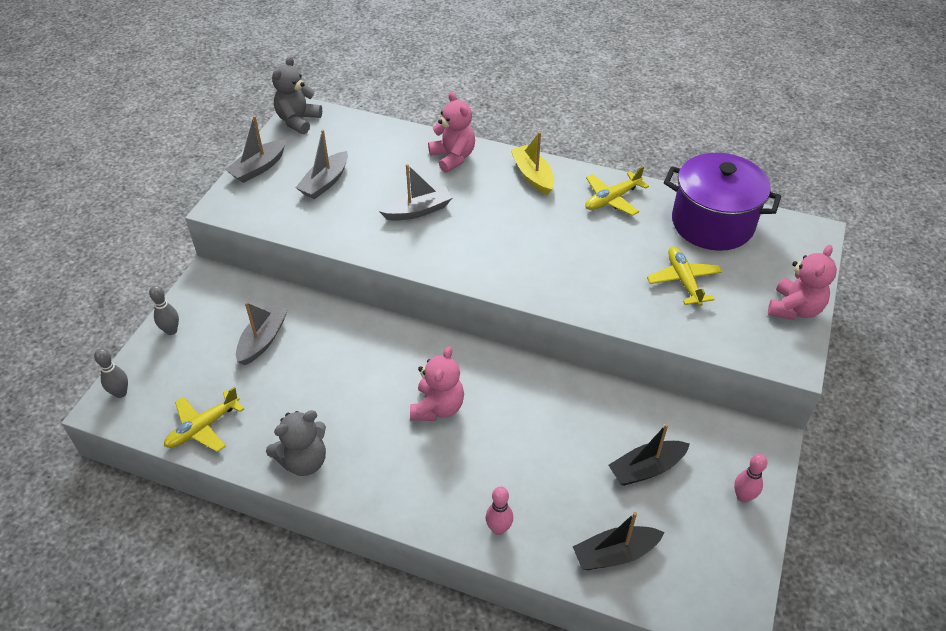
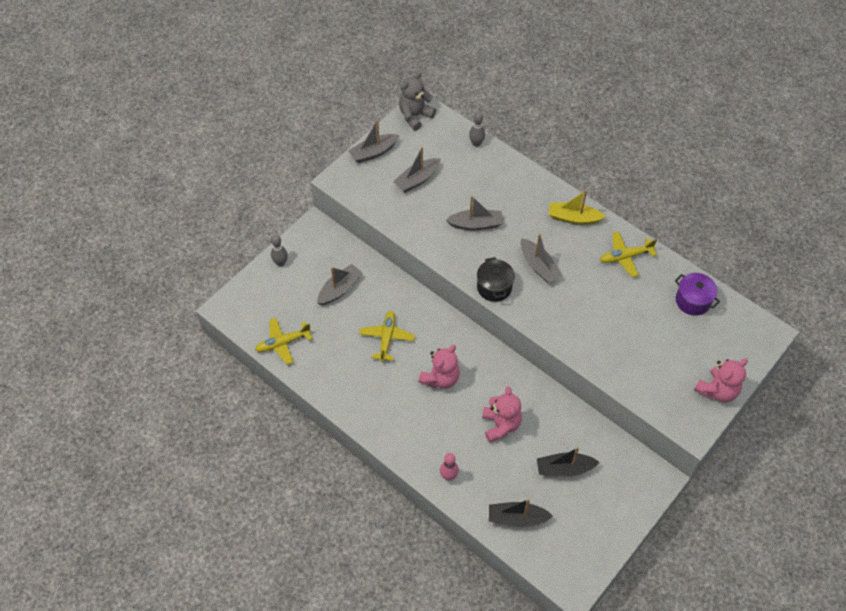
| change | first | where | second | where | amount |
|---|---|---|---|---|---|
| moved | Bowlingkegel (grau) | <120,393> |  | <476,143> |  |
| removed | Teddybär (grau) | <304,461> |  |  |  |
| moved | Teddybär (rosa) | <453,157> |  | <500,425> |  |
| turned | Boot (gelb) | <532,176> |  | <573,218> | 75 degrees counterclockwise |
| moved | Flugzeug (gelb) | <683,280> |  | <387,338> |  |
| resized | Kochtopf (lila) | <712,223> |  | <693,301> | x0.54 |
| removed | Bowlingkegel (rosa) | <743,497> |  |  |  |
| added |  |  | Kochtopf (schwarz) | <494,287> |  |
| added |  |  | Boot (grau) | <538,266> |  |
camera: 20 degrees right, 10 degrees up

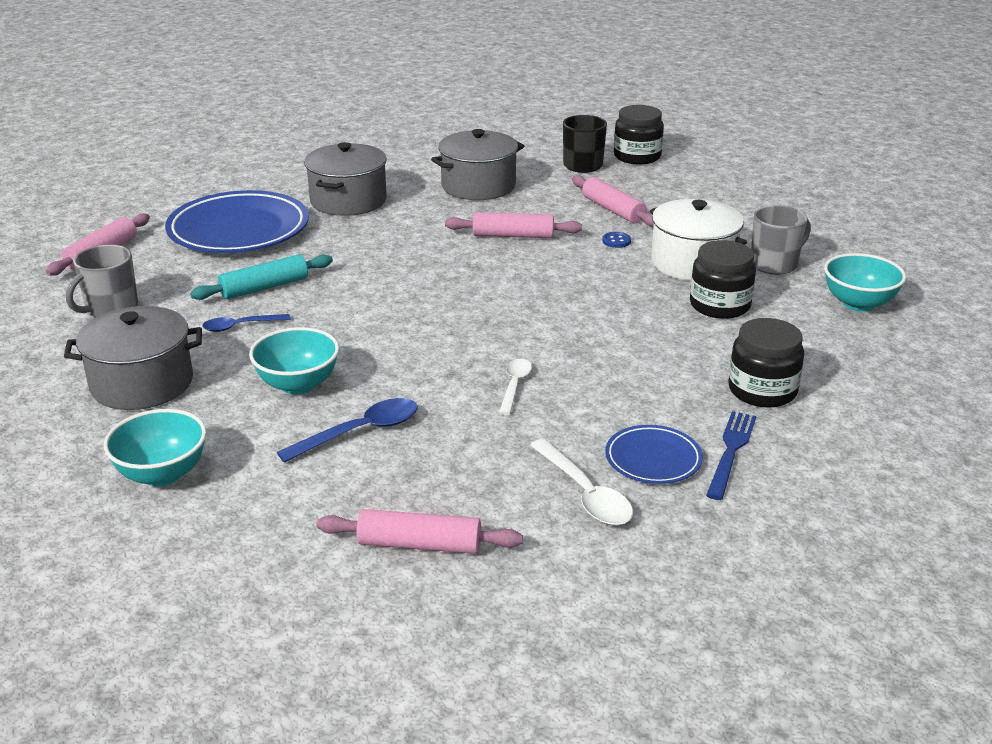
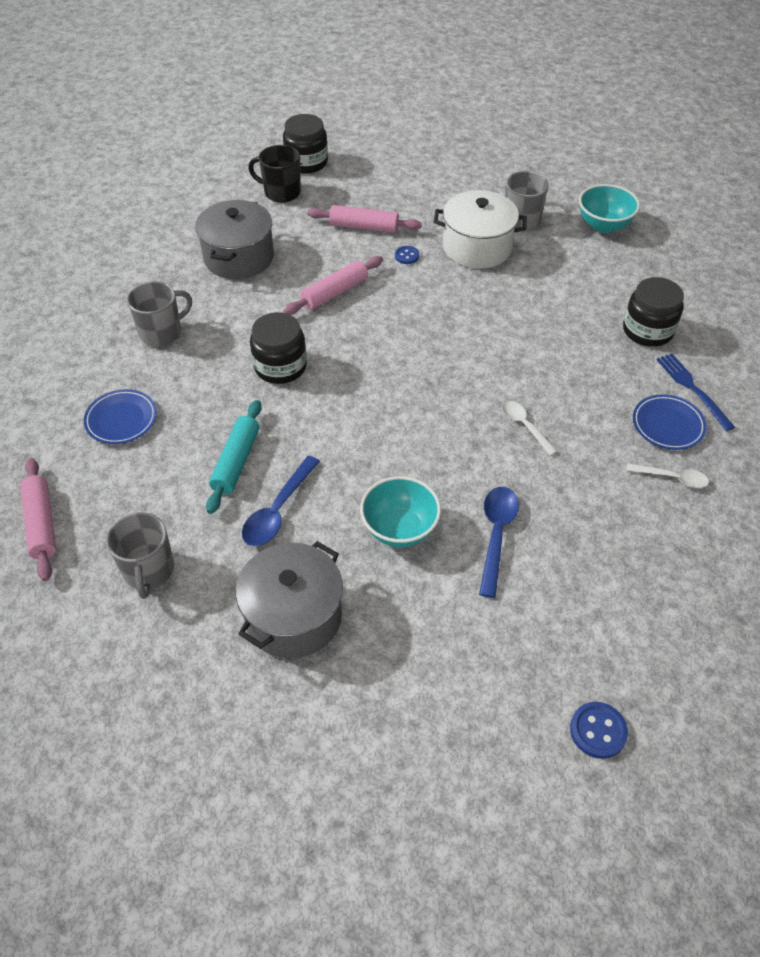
| change | first | where | second | where | amount |
|---|---|---|---|---|---|
| removed | Schüssel (türkis) | <162,474> |  |  |  |
| resized | Teller (blau) | <239,230> |  | <121,420> | x0.50 |
| resized | Löffel (blau) | <240,326> |  | <278,510> | x1.52 |
| replaced | Kochtopf (grau) | <348,201> | Tasse (grau) | <162,332> |  |
| removed | Nudelholz (rosa) | <419,545> |  |  |  |
| resized | Löffel (weiß) | <585,493> |  | <672,478> | x0.66 |
| moved | Einmachglas (schwarz) | <719,305> |  | <280,366> |  |
| added |  |  | Knopf (blau) | <598,731> |  |
camera: 45 degrees left, 20 degrees up

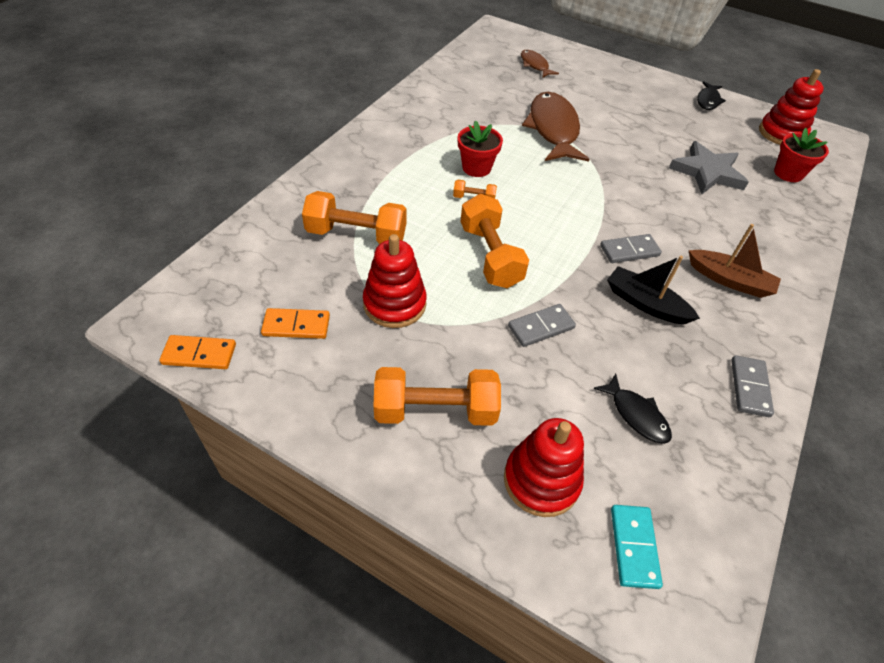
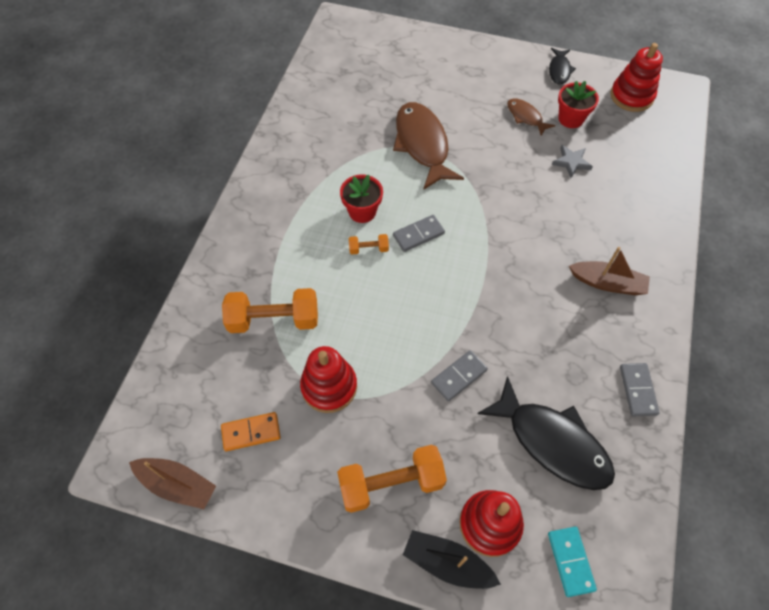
| change | first | where | second | where | amount |
|---|---|---|---|---|---|
| replaced | Dominostein (orange) | <199,354> | Boot (braun) | <177,485> |  |
| removed | Hantel (orange) | <490,256> |  |  |  |
| moved | Fisch (braun) | <535,65> |  | <526,117> |  |
| resized | Fisch (schwarz) | <636,415> |  | <552,442> | x1.97 |
| moved | Dominostein (grau) | <629,251> |  | <418,234> |  |
| moved | Boot (schwarz) | <645,303> |  | <447,563> |  |
| resized | Stern (grau) | <707,172> |  | <571,162> | x0.57 |
| moved | Blumentopf (rot) | <788,173> |  | <570,118> |  |
camera: 10 degrees left, 10 degrees up

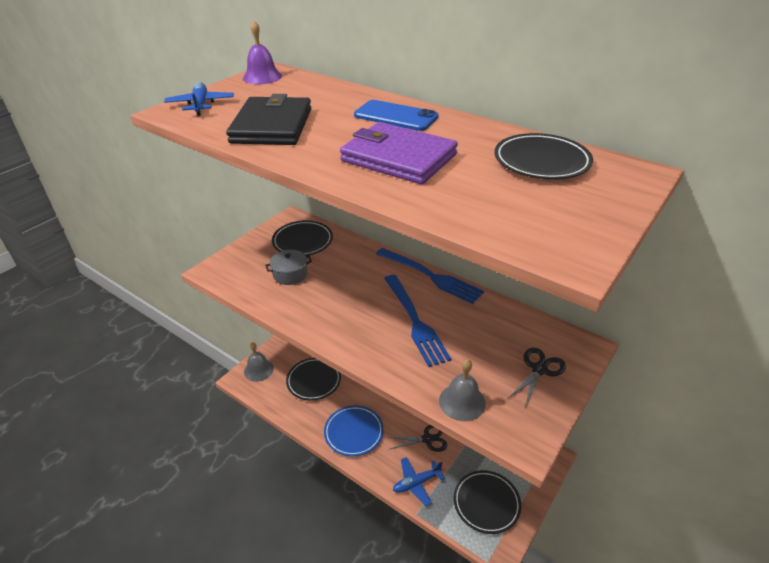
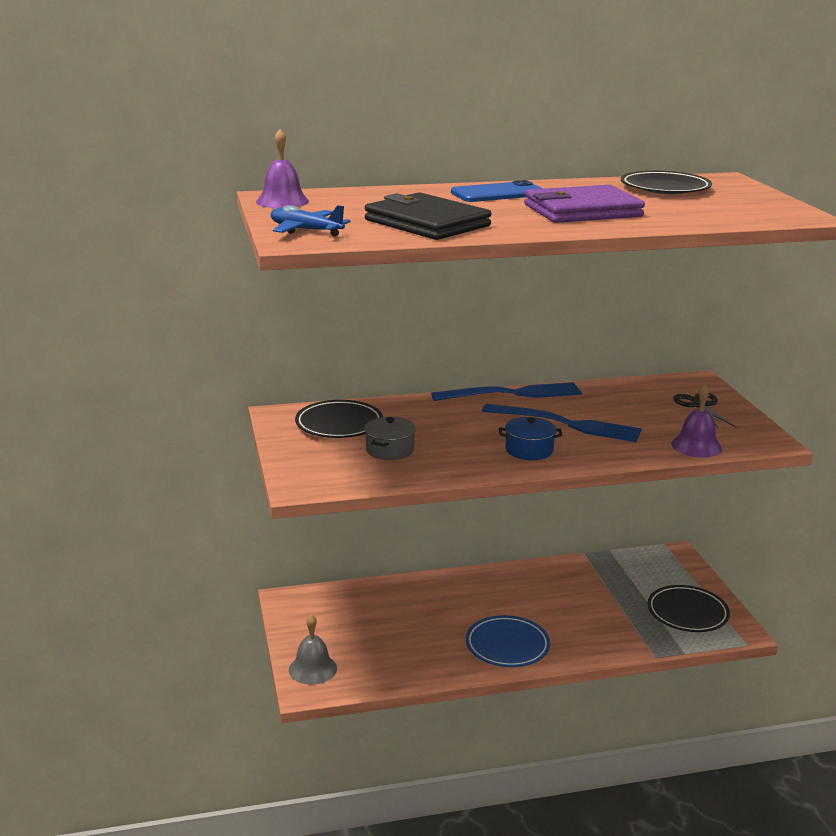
| change | first | where | second | where | amount |
|---|---|---|---|---|---|
| removed | Teller (schwarz) | <314,381> |  |  |  |
| removed | Schere (schwarz) | <427,439> |  |  |  |
| removed | Flugzeug (blau) | <416,483> |  |  |  |
| recoloured | Glocke (grau) | <462,402> | Glocke (lila) | <696,446> |  |
| added |  |  | Kochtopf (blau) | <529,450> |  |
camera: 50 degrees left, 15 degrees down

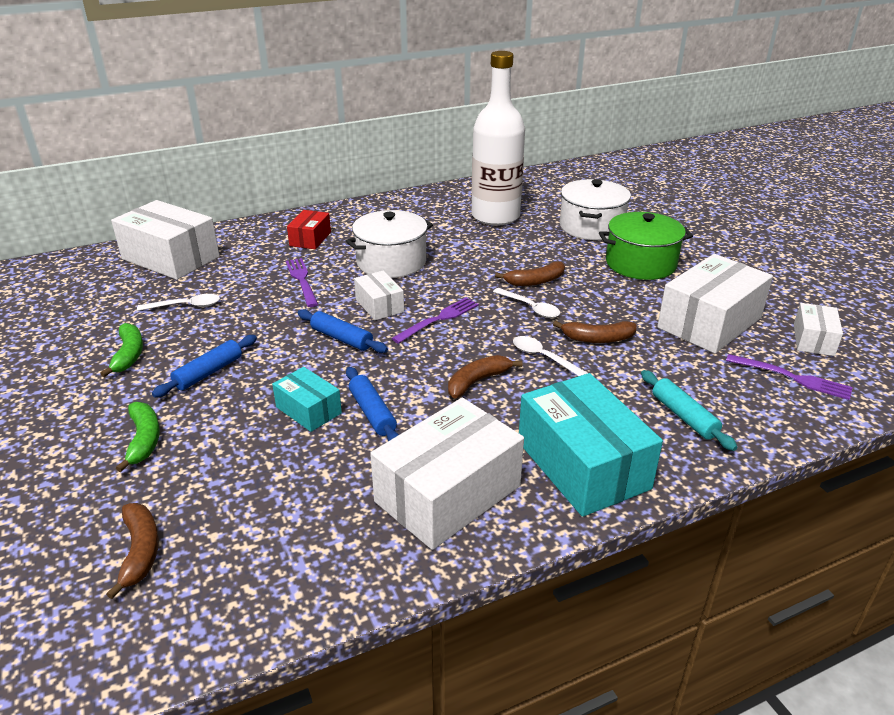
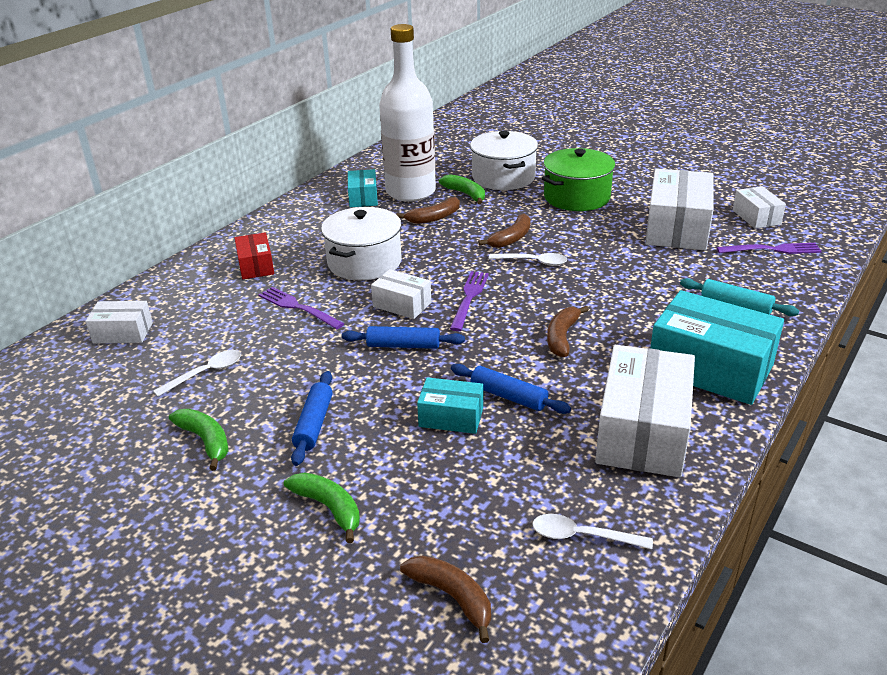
| change | first | where | second | where | amount |
|---|---|---|---|---|---|
| resized | Schachtel (weiß) | <171,258> |  | <123,333> | x0.52 |
| moved | Löffel (weiß) | <543,357> |  | <582,536> |  |
| moved | Banane (braun) | <597,339> |  | <434,218> |  |
| added |  |  | Schachtel (türkis) | <363,197> |  |
| added |  |  | Banane (grün) | <465,194> |  |
camera: 30 degrees left, 0 degrees up

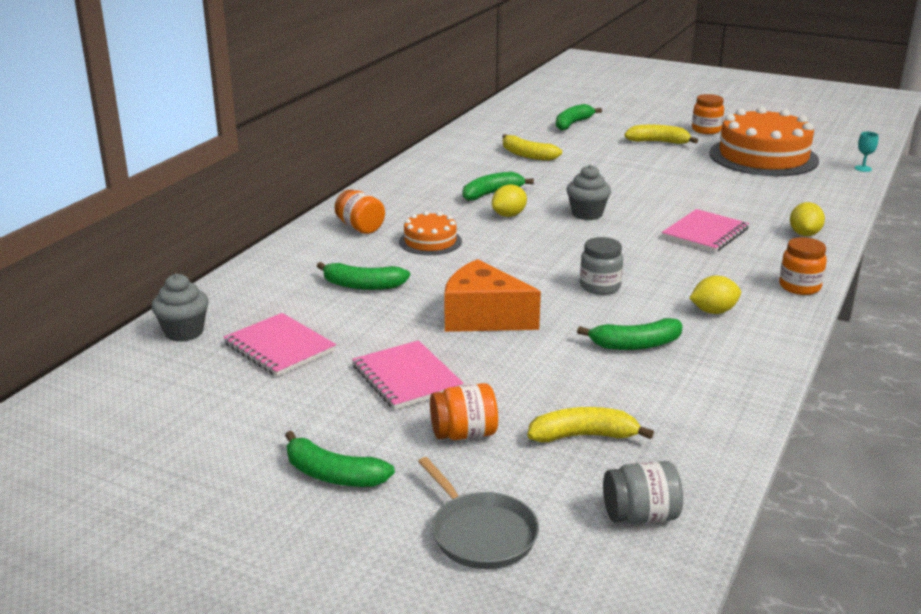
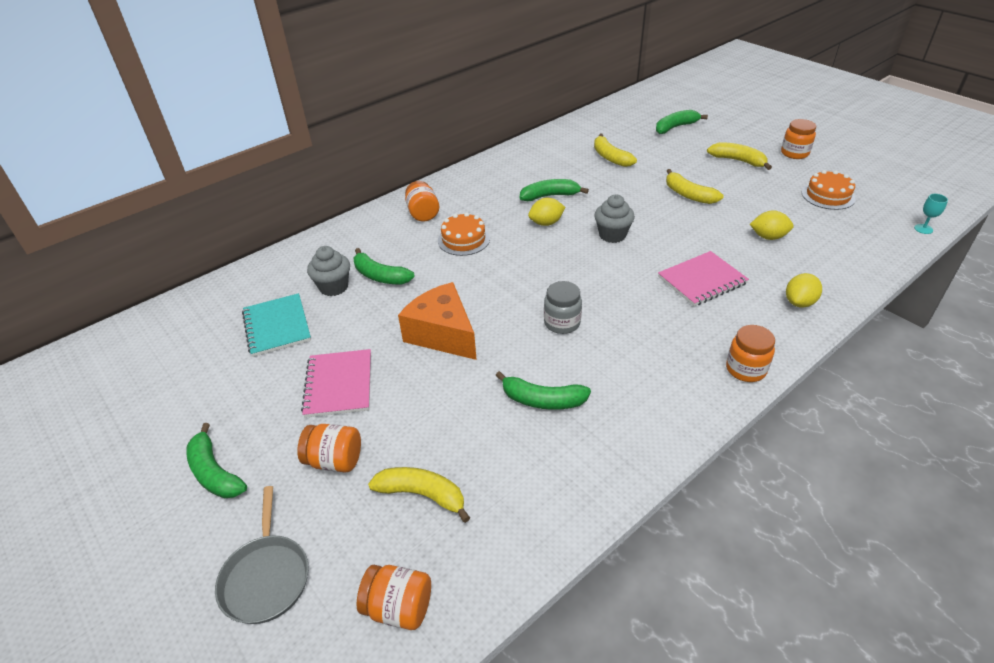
| change | first | where | second | where | amount |
|---|---|---|---|---|---|
| moved | Muffin (grau) | <184,332> |  | <334,287> |  |
| recoloured | Notizbuch (rosa) | <279,347> | Notizbuch (türkis) | <277,326> |  |
| recoloured | Einmachglas (grau) | <640,516> | Einmachglas (orange) | <399,607> |  |
| moved | Zitrone (gelb) | <713,311> |  | <768,237> |  |
| resized | Kuchen (orange) | <763,157> |  | <828,195> | x0.49 |
| added |  |  | Banane (gelb) | <688,195> |  |
camera: 25 degrees right, 15 degrees up

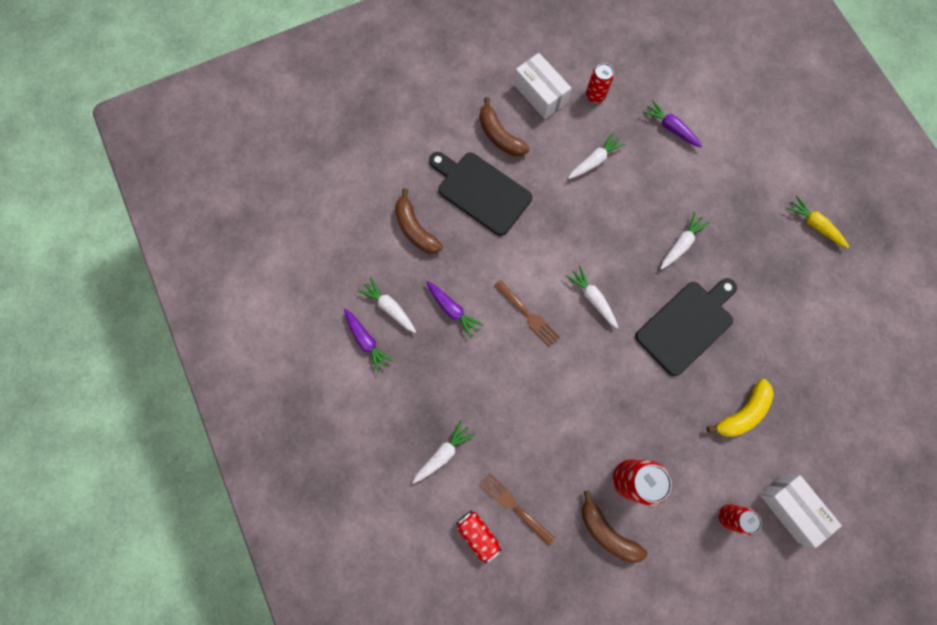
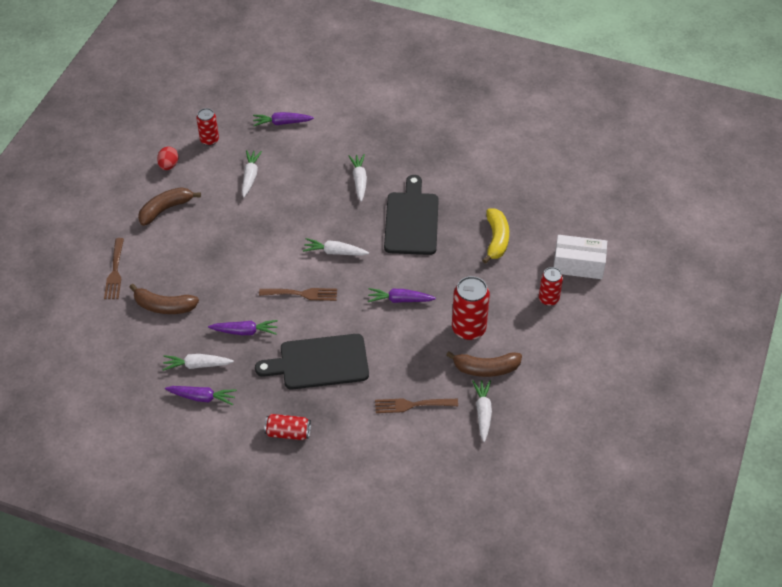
| change | first | where | second | where | amount |
|---|---|---|---|---|---|
| moved | Karotte (weiß) | <443,454> |  | <483,412> |  |
| moved | Schneidebrett (schwarz) | <481,191> |  | <319,362> |  |
| moved | Dose (rot) | <478,534> |  | <288,433> |  |
| turned | Banane (braun) | <499,135> |  | <165,209> | 135 degrees clockwise |
| replaced | Schachtel (weiß) | <540,94> | Ei (rot) | <168,165> |  |
| removed | Karotte (gelb) | <814,225> |  |  |  |
| added |  |  | Gabel (braun) | <115,272> |  |
| added |  |  | Karotte (lila) | <400,300> |  |
camera: 45 degrees left, 25 degrees down

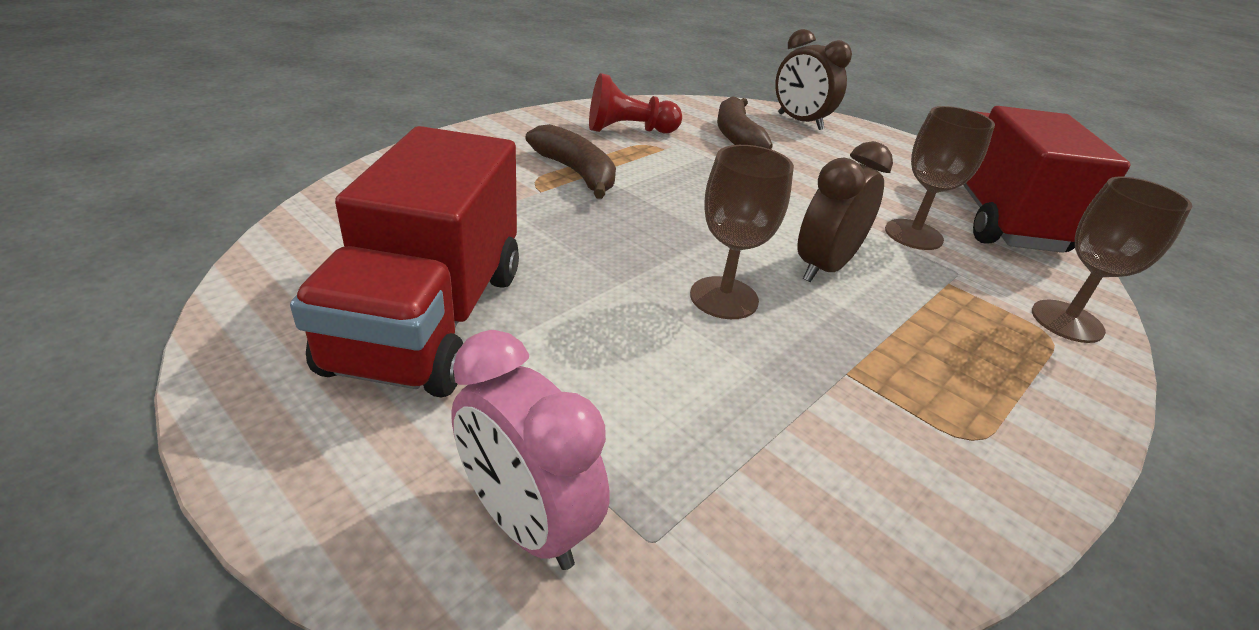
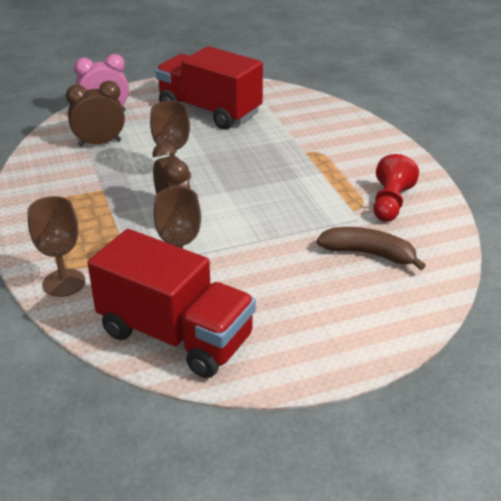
| change | first | where | second | where | amount |
|---|---|---|---|---|---|
| removed | Banane (braun) | <576,172> |  |  |  |
| moved | Wecker (braun) | <800,122> |  | <99,143> |  |
camera: 120 degrees right, 0 degrees up

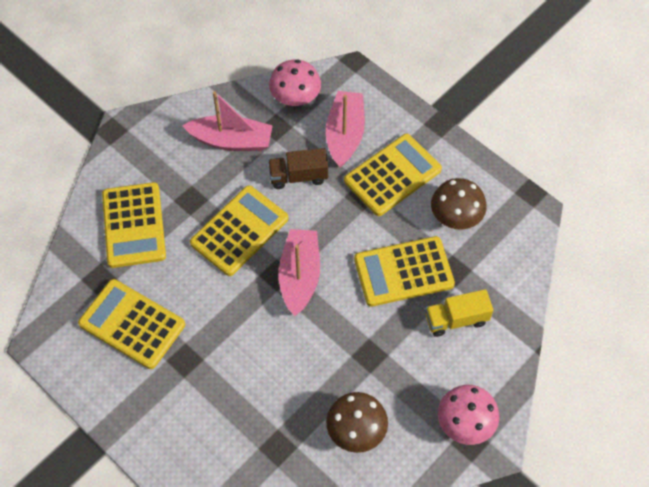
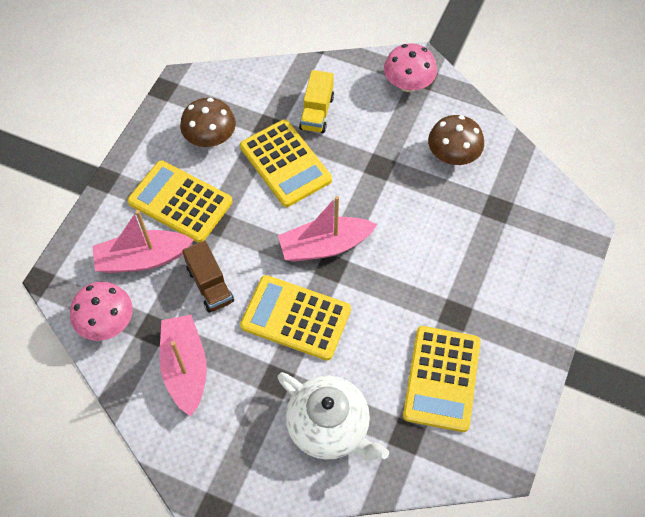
| change | first | where | second | where | amount |
|---|---|---|---|---|---|
| replaced | Taschenrechner (gelb) | <134,225> | Teekanne (weiß) | <329,427> |  |
| turned | Lastwagen (gelb) | <456,319> |  | <317,112> | 45 degrees clockwise |
camera: 110 degrees left, 0 degrees up

